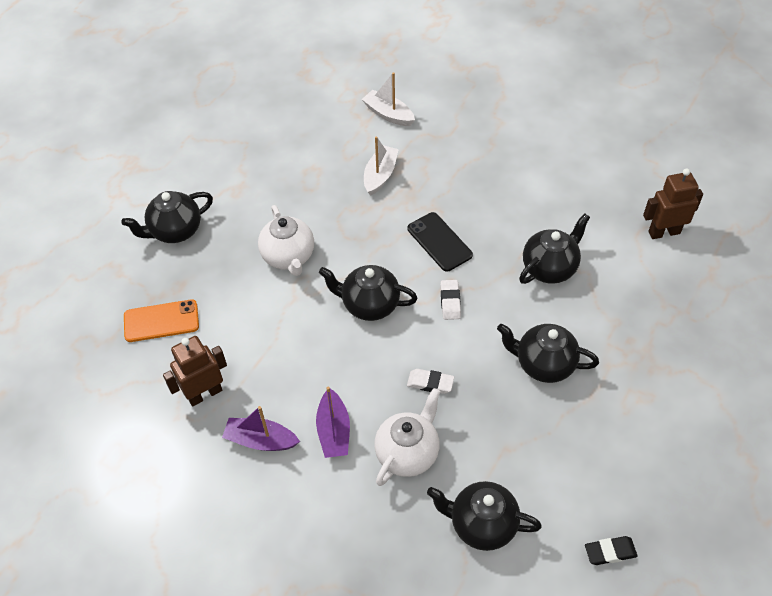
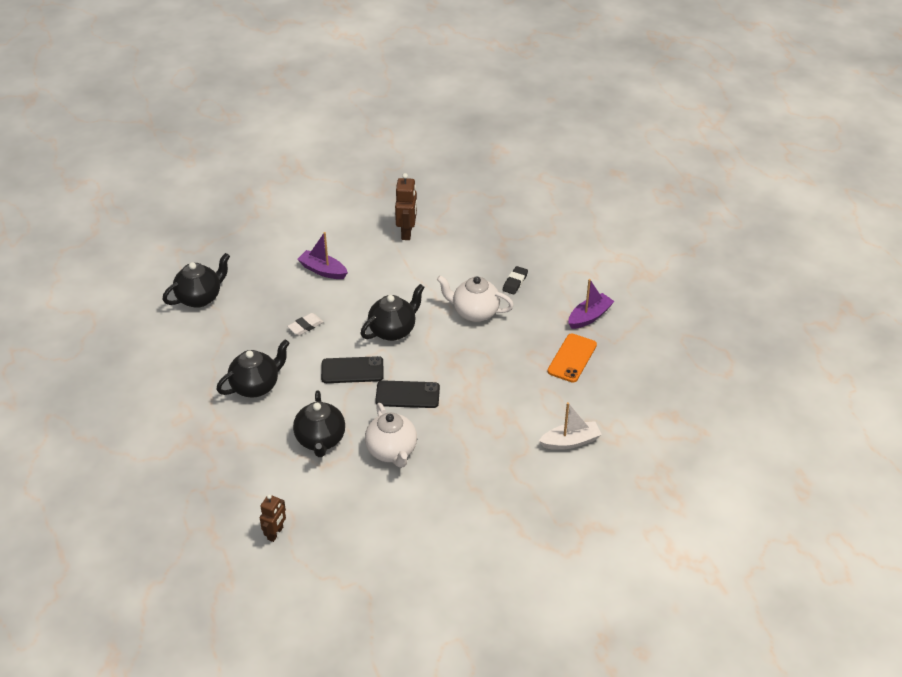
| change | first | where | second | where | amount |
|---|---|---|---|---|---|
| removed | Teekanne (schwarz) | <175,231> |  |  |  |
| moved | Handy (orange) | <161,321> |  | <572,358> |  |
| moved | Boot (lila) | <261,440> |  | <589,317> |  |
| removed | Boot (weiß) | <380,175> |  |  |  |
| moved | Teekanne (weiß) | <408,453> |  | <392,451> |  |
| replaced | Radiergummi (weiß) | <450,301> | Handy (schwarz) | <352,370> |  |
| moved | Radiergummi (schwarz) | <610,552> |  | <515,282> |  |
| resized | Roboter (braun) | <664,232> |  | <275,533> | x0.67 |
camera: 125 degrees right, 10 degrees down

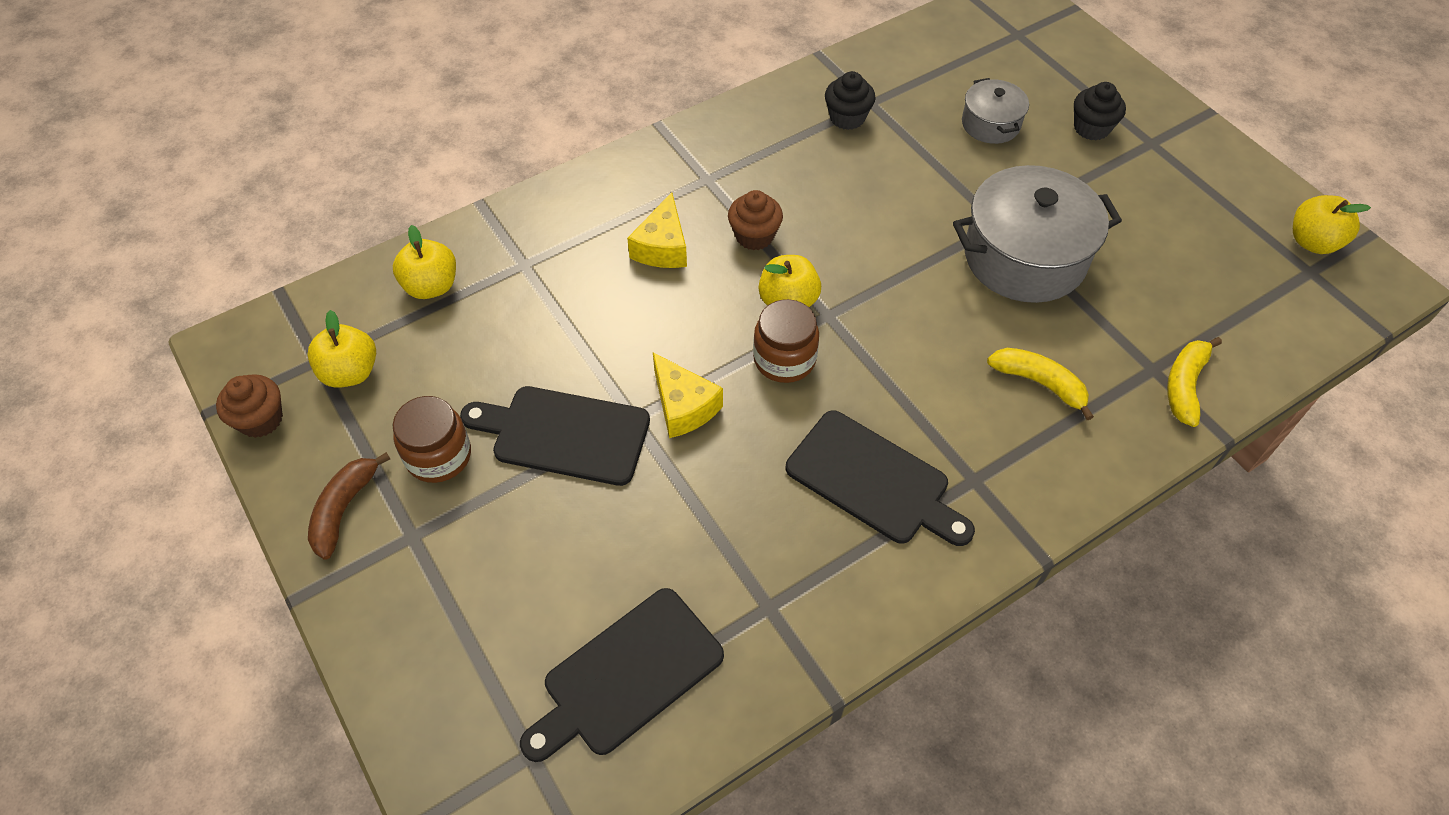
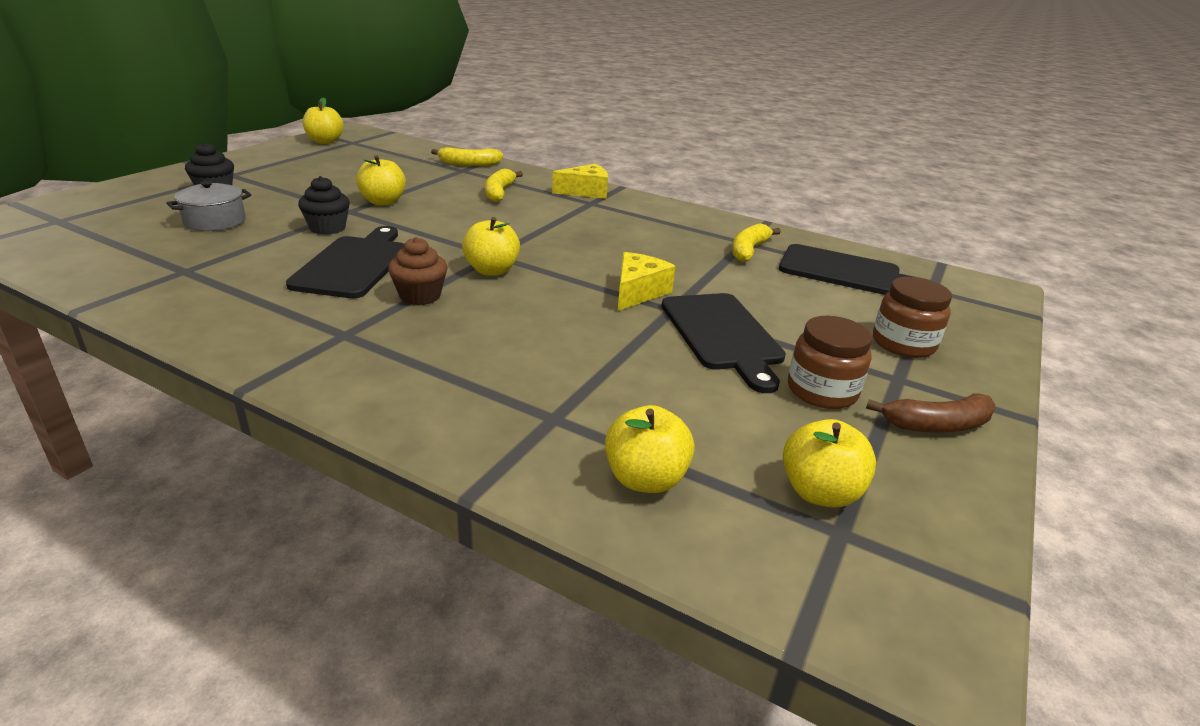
| change | first | where | second | where | amount |
|---|---|---|---|---|---|
| removed | Muffin (braun) | <261,419> |  |  |  |
| moved | Käse (gelb) | <662,247> |  | <586,192> |  |
| moved | Einmachglas (braun) | <784,359> |  | <903,344> |  |
| moved | Schneidebrett (schwarz) | <873,480> |  | <353,264> |  |
| moved | Muffin (schwarz) | <847,118> |  | <327,228> |  |
| replaced | Kochtopf (grau) | <1024,257> | Apfel (gelb) | <383,202> |  |
| added |  |  | Banane (gelb) | <748,250> |  |
camera: 120 degrees left, 25 degrees down

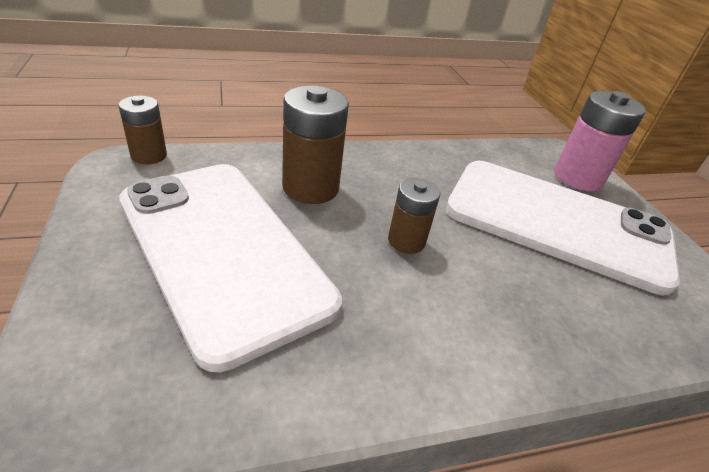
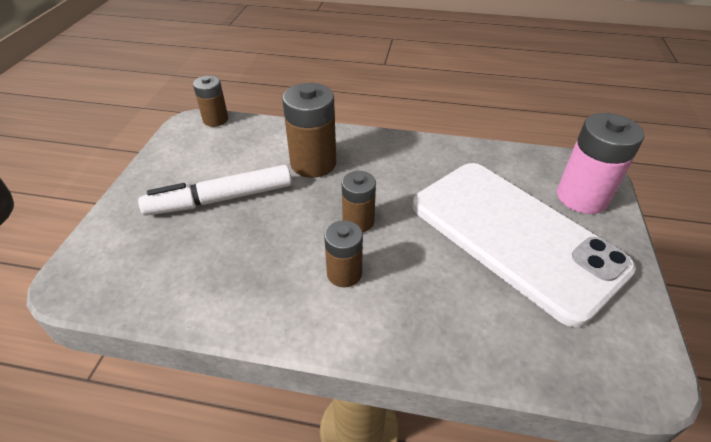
| change | first | where | second | where | amount |
|---|---|---|---|---|---|
| replaced | Handy (weiß) | <222,250> | Filzstift (weiß) | <220,199> |  |
| added |  |  | Batterie (braun) | <344,273> |  |
camera: 30 degrees right, 5 degrees up

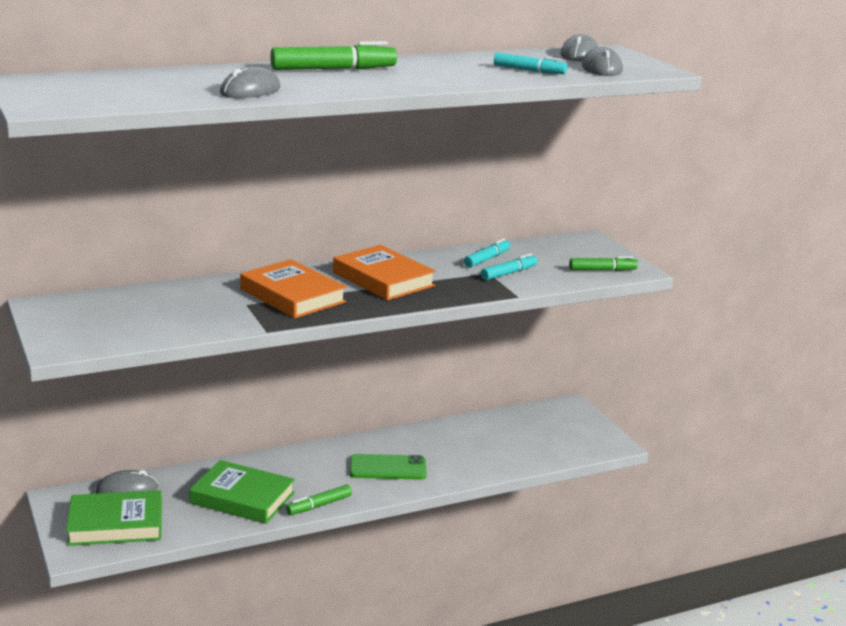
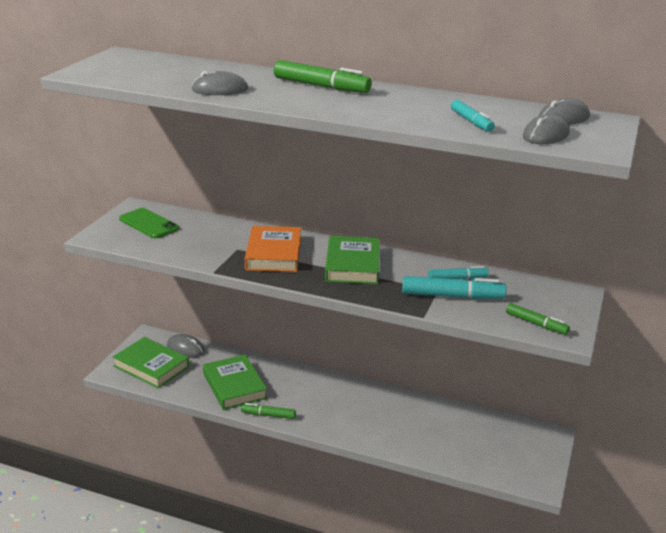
| change | first | where | second | where | amount |
|---|---|---|---|---|---|
| recoloured | Buch (orange) | <383,279> | Buch (grün) | <352,265> |  |
| moved | Handy (grün) | <387,468> |  | <149,224> |  |
| resized | Filzstift (türkis) | <508,273> |  | <452,296> | x1.64 |
camera: 45 degrees right, 5 degrees up

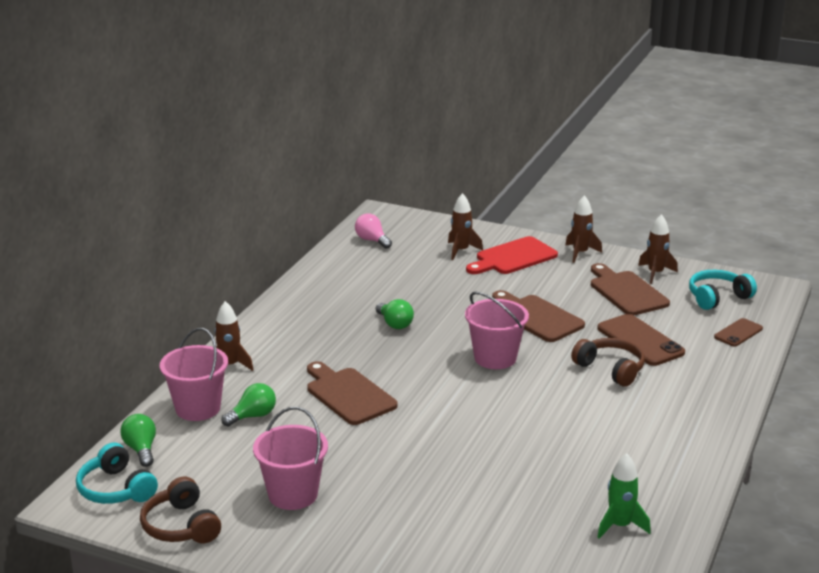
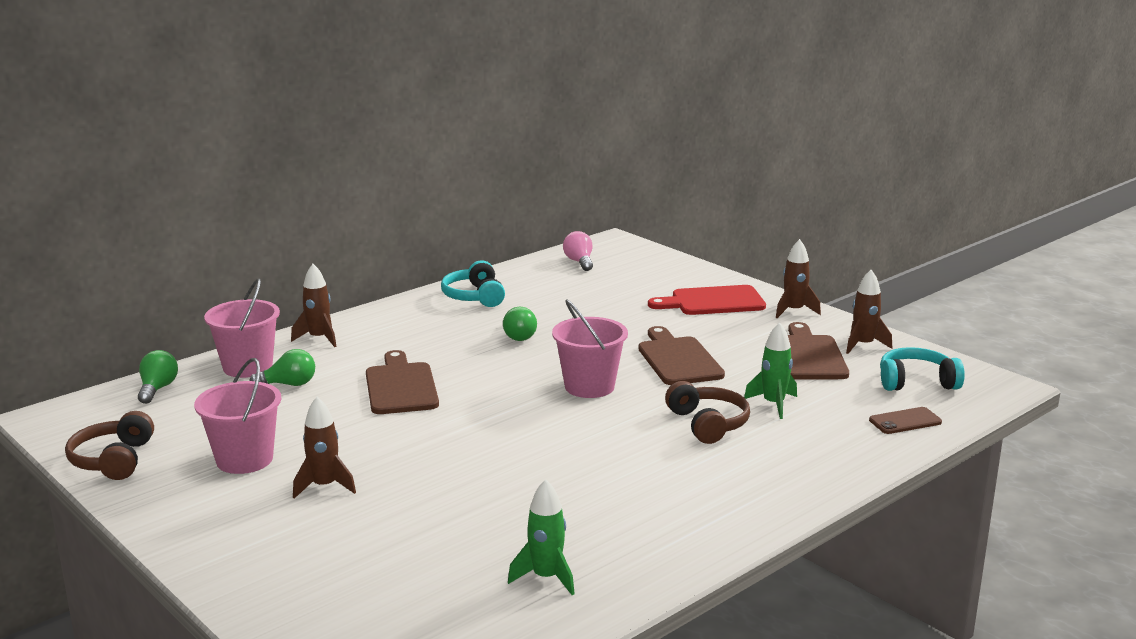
| change | first | where | second | where | amount |
|---|---|---|---|---|---|
| moved | Kopfhörer (türkis) | <116,489> |  | <474,296> |  |
| moved | Rakete (braun) | <461,251> |  | <324,486> |  |
| replaced | Handy (braun) | <640,340> | Rakete (grün) | <773,404> |  |
camera: 25 degrees right, 5 degrees down

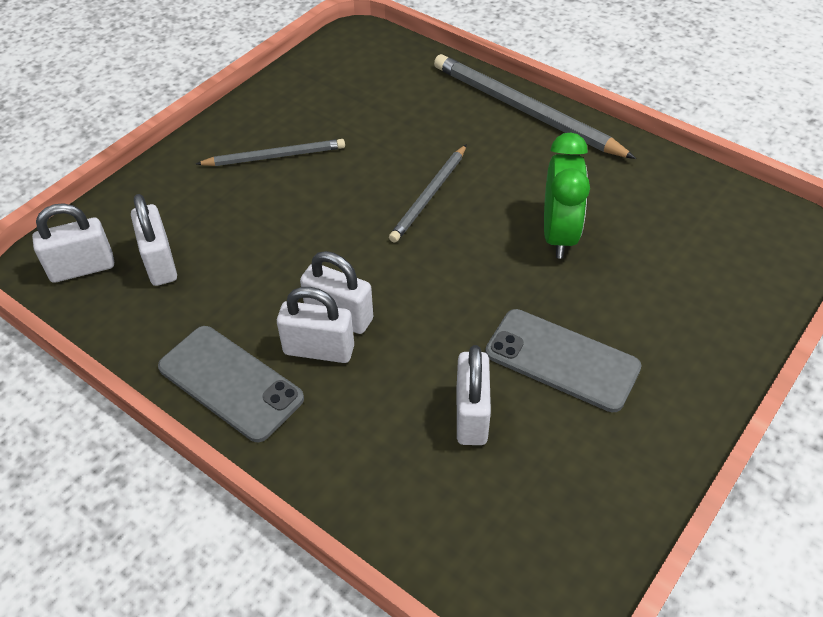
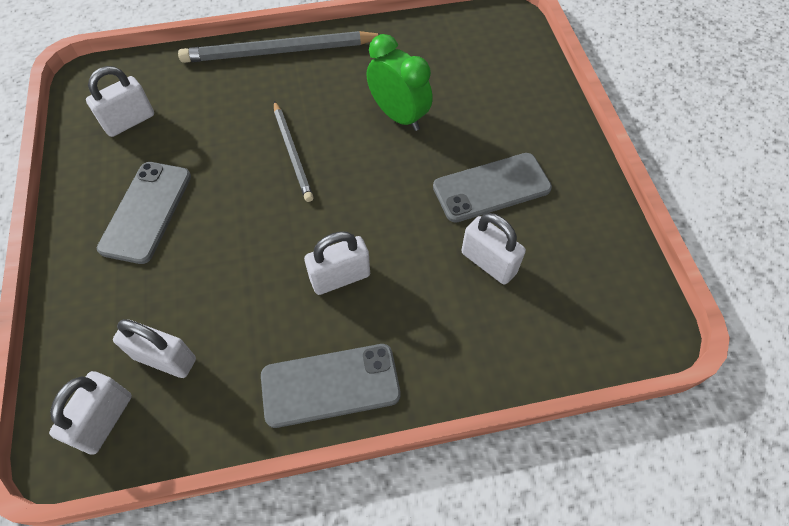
| change | first | where | second | where | amount |
|---|---|---|---|---|---|
| replaced | Bleistift (grau) | <274,156> | Handy (grau) | <146,211> |  |
| moved | Vorhängeschloss (weiß) | <319,350> |  | <129,121> |  |
camera: 50 degrees left, 10 degrees up

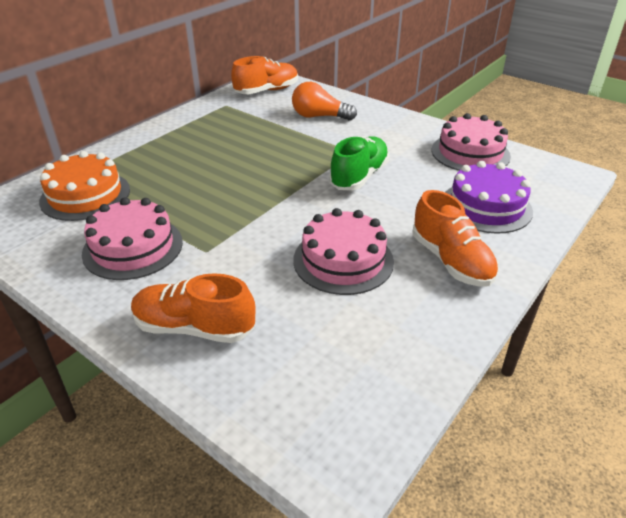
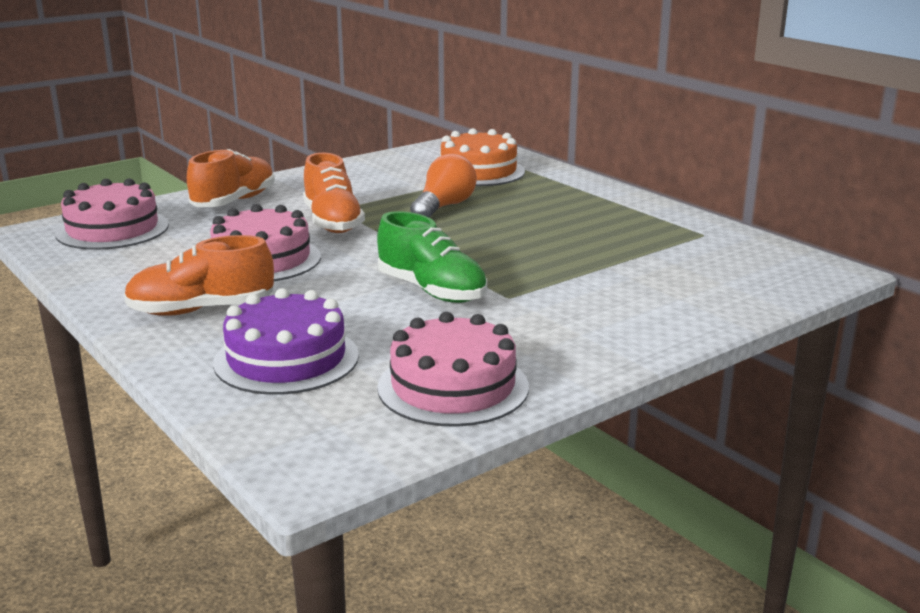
| change | first | where | second | where | amount |
|---|---|---|---|---|---|
| moved | Kuchen (rosa) | <133,247> |  | <112,229> |  |
| moved | Schuh (orange) | <267,91> |  | <332,222> |  |
| moved | Glühbirne (orange) | <319,116> |  | <444,207> |  |
camera: 105 degrees right, 15 degrees down

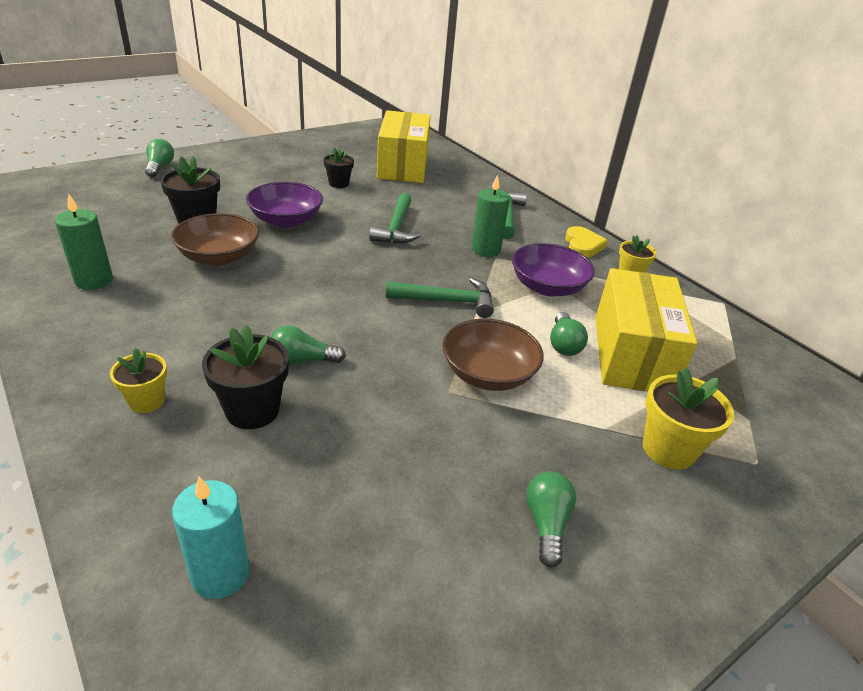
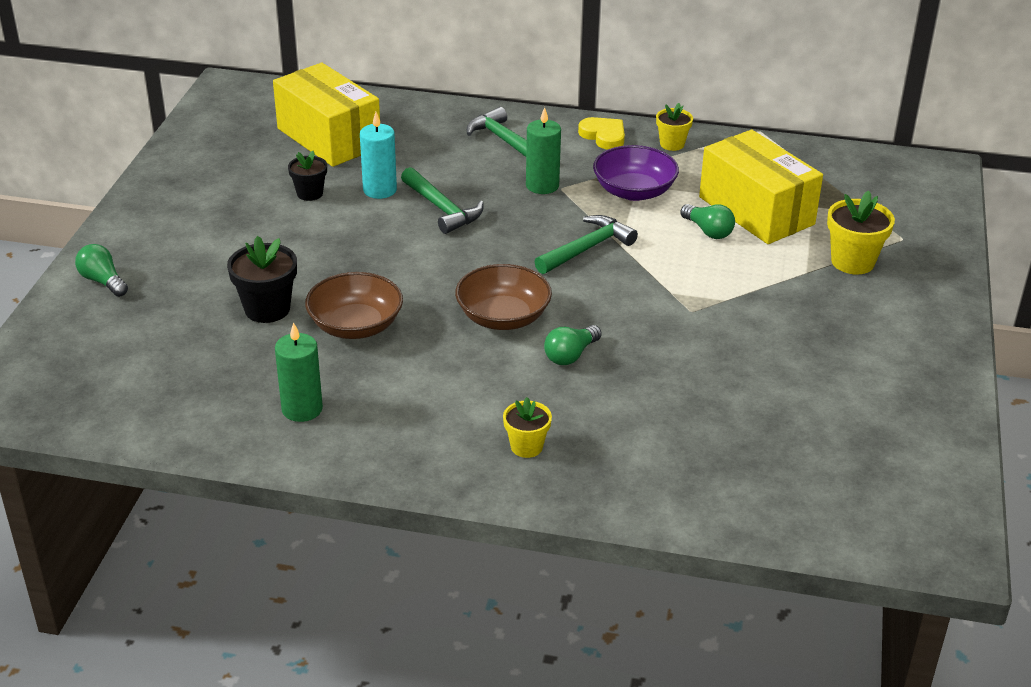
| change | first | where | second | where | amount |
|---|---|---|---|---|---|
| moved | Kerze (türkis) | <220,574> |  | <380,190> |  |
| removed | Blumentopf (schwarz) | <252,410> |  |  |  |
| removed | Schüssel (lila) | <286,220> |  |  |  |
| moved | Schüssel (braun) | <488,374> |  | <503,317> |  |
| removed | Glühbirne (grün) | <546,524> |  |  |  |
camera: 40 degrees left, 0 degrees up

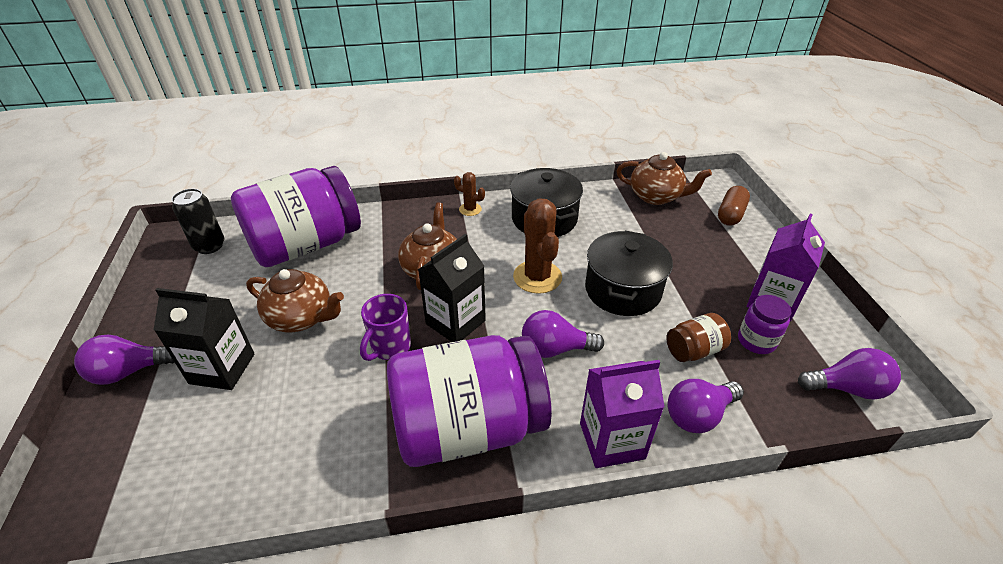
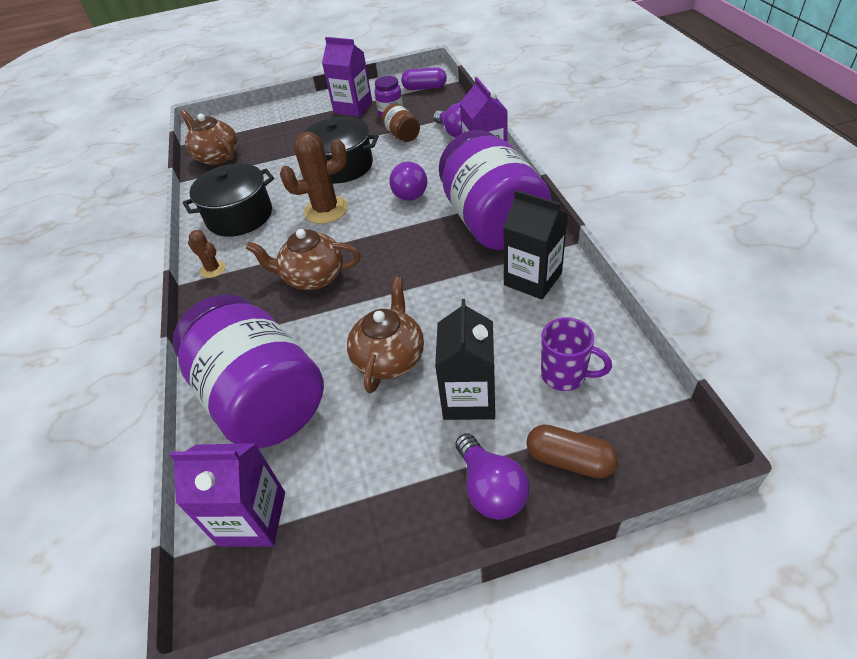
| change | first | where | second | where | amount |
|---|---|---|---|---|---|
| replaced | Dose (schwarz) | <209,246> | Getränkekarton (lila) | <252,518> |  |
| moved | Tasse (lila) | <390,347> |  | <565,375> |  |
| moved | Getränkekarton (schwarz) | <455,322> |  | <532,279> |  |
| turned | Kaktus (braun) | <470,209> |  | <213,269> | 75 degrees counterclockwise |
| turned | Teekanne (braun) | <656,196> |  | <217,156> | 60 degrees counterclockwise |
| moved | Kapsel (braun) | <730,214> |  | <569,460> |  |
| replaced | Glühbirne (lila) | <846,388> | Kapsel (lila) | <424,88> |  |
camera: 90 degrees left, 5 degrees up

